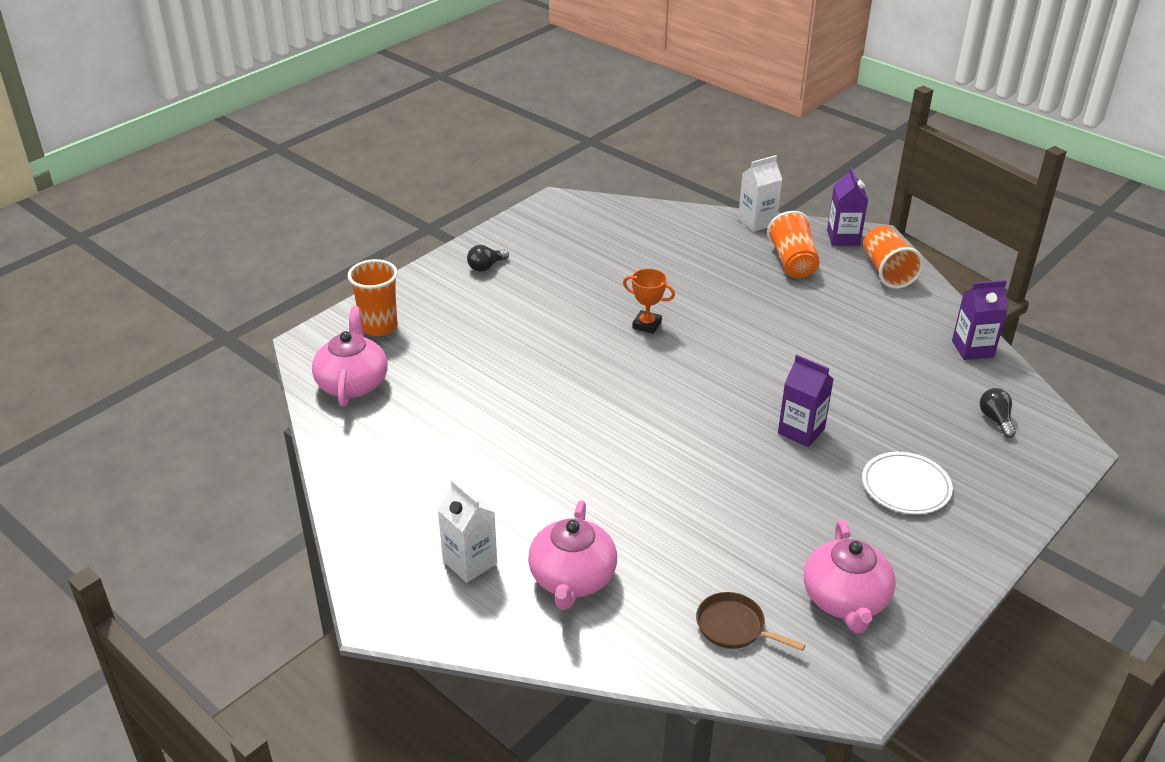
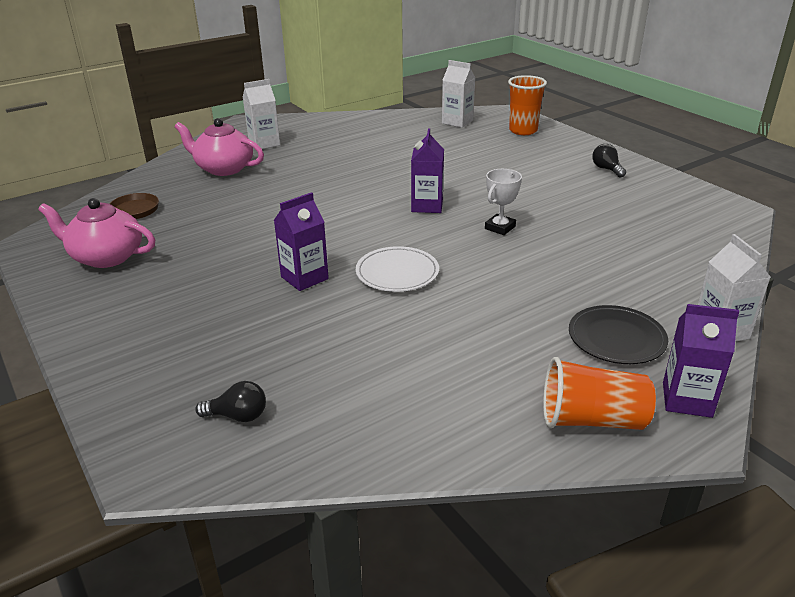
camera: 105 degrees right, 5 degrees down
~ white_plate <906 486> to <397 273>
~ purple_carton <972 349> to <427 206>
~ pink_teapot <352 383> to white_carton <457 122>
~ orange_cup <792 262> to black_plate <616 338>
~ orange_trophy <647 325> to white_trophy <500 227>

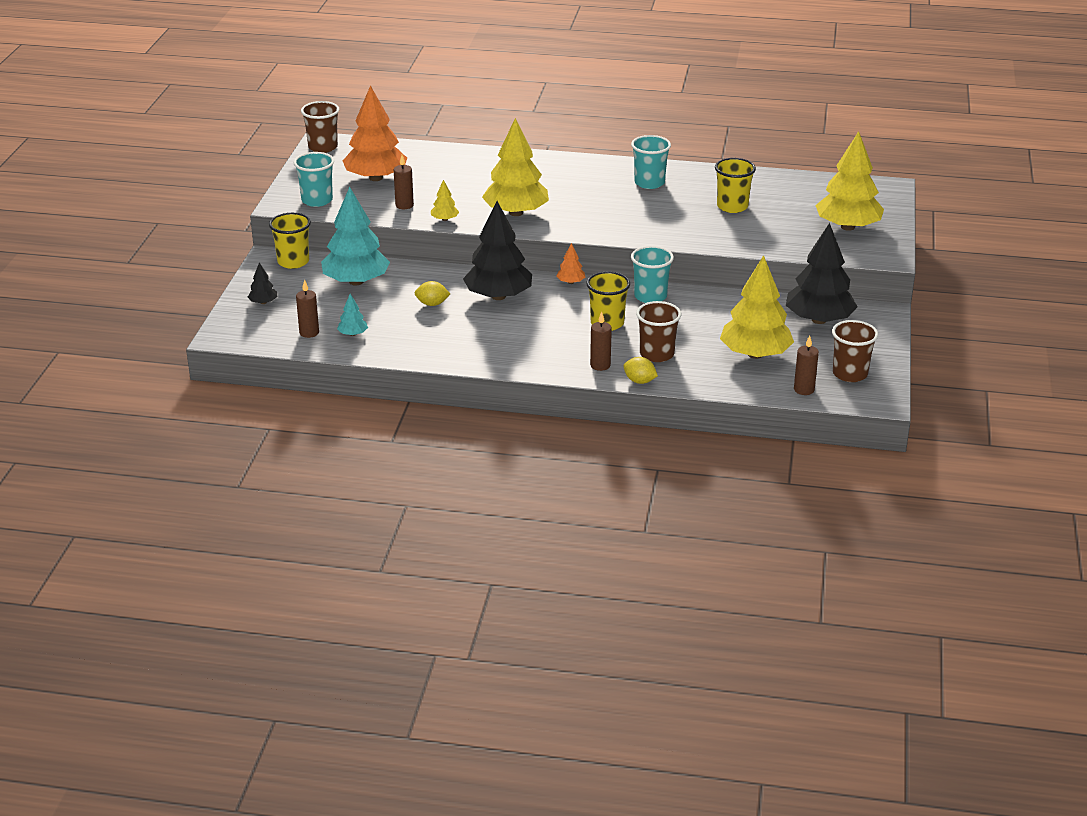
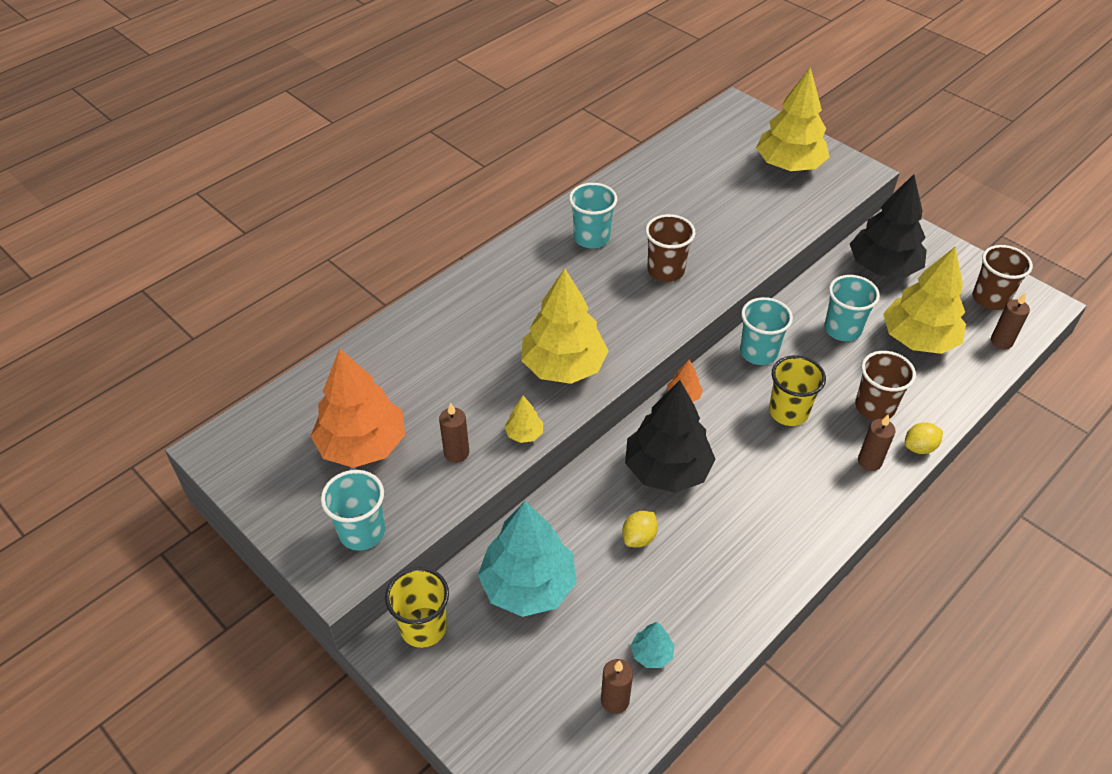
camera: 55 degrees left, 15 degrees up
- black_tree <263 302>
- yellow_cup <732 206>
+ turquoise_cup <842 329>
~ brown_cup <323 147> to <665 270>

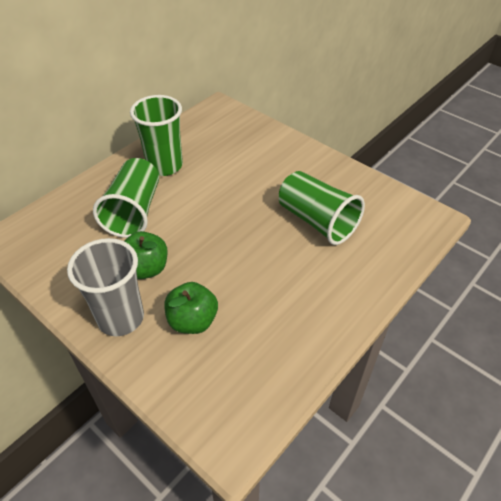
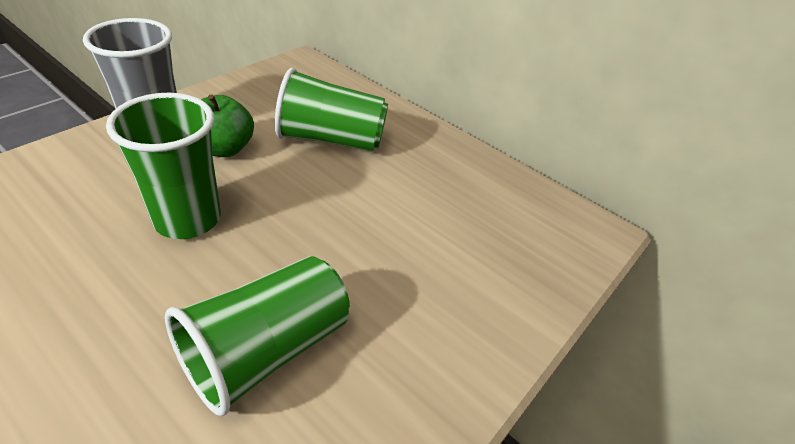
camera: 85 degrees right, 5 degrees down
- green_apple <192 321>
~ green_cup <165 166> to <187 219>

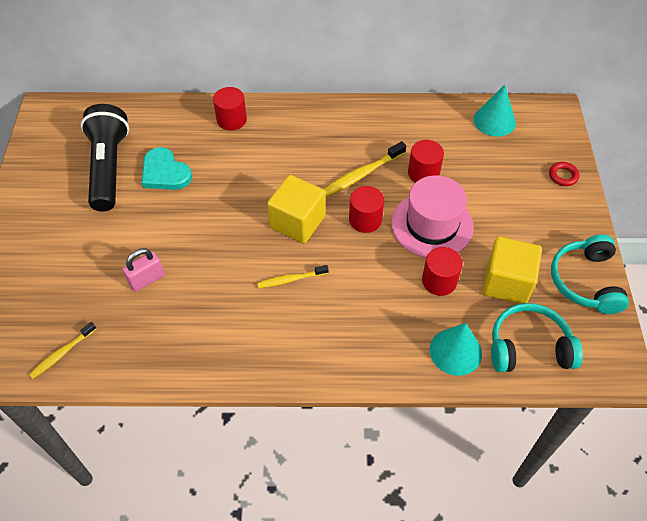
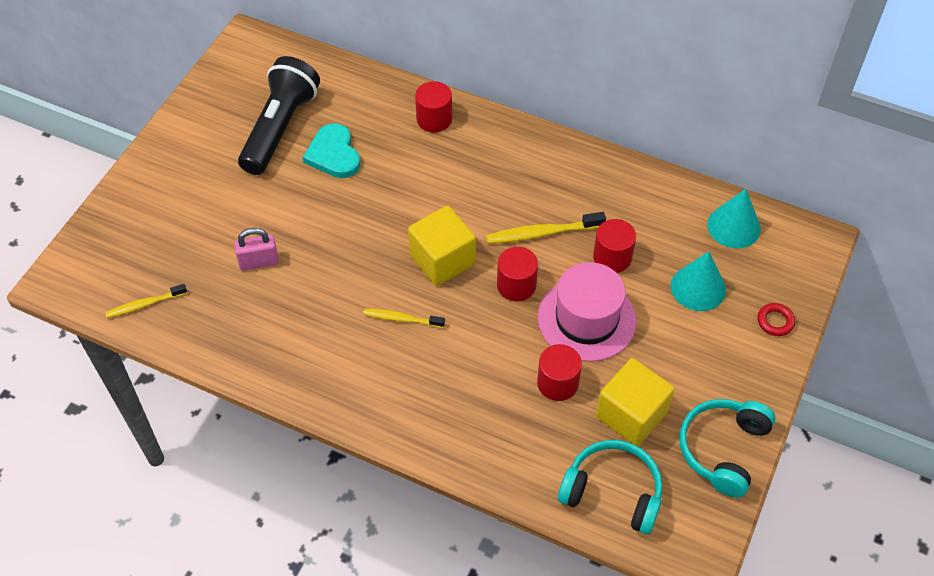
camera: 25 degrees right, 0 degrees up
~ turquoise_cone <455 351> to <698 287>

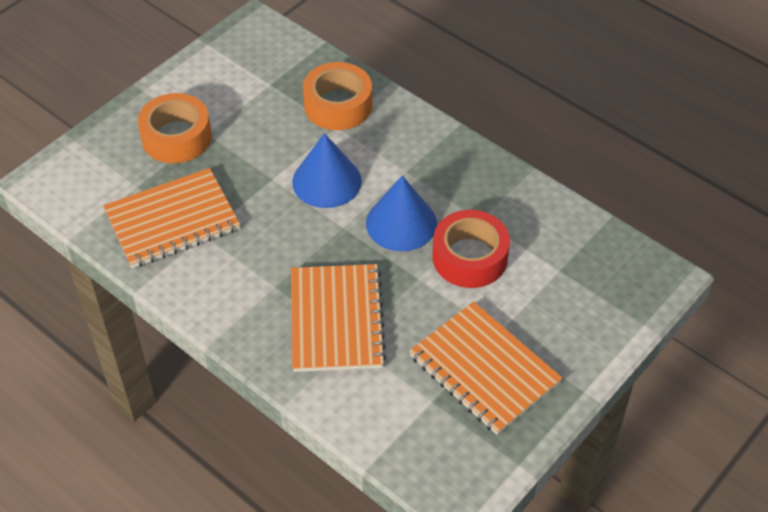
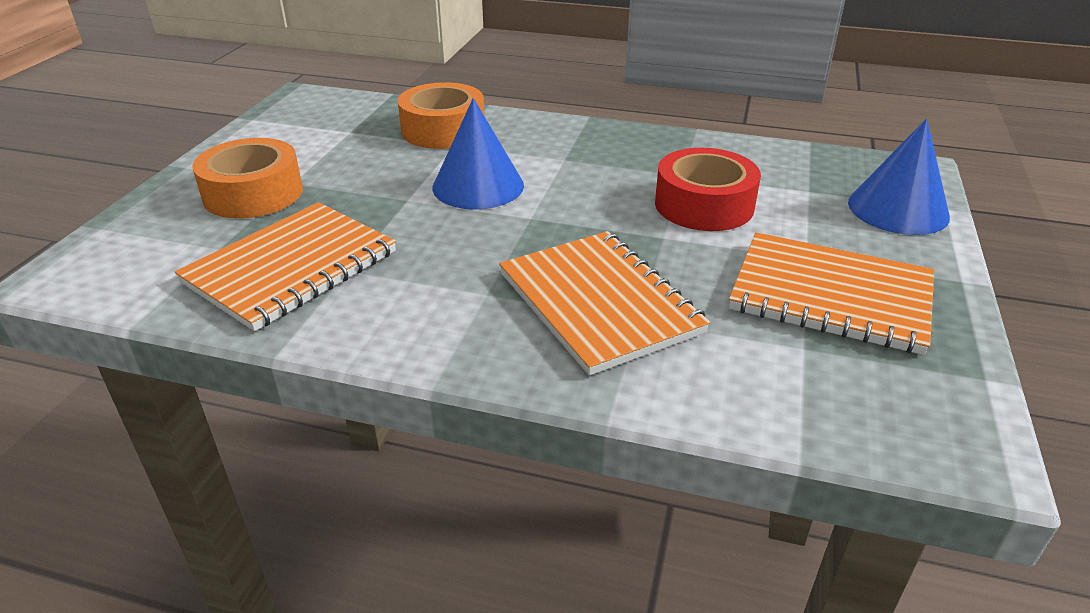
camera: 25 degrees left, 15 degrees down
~ blue_cone <401 223> to <898 209>

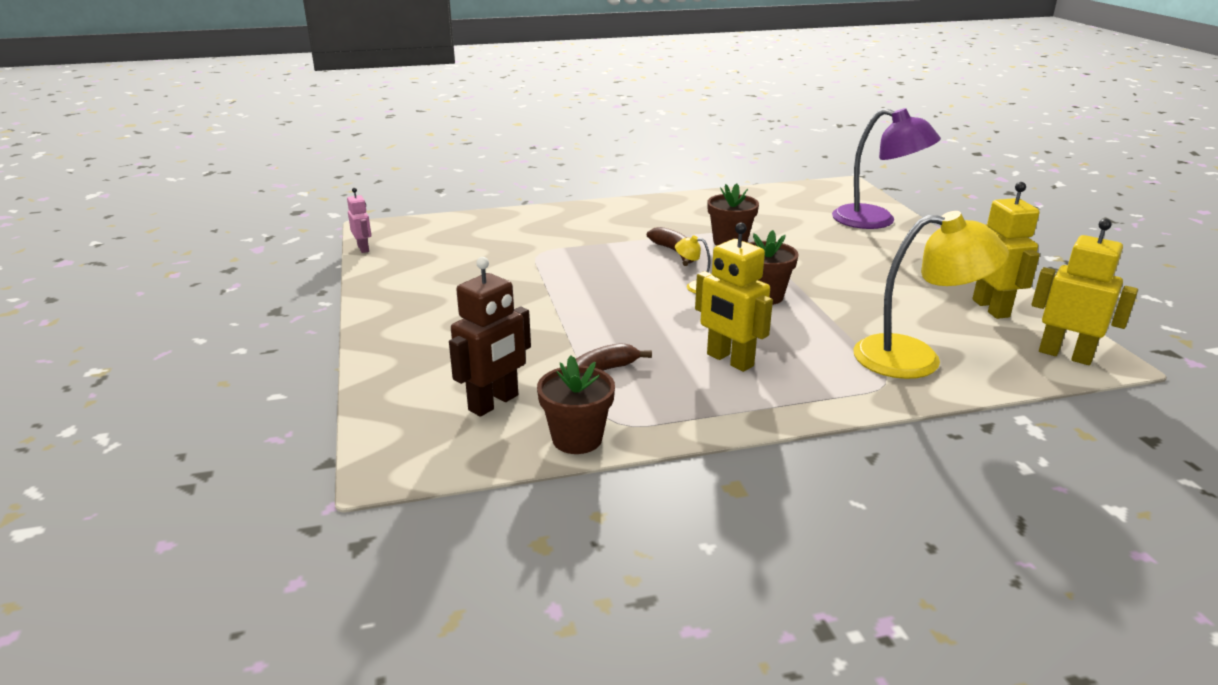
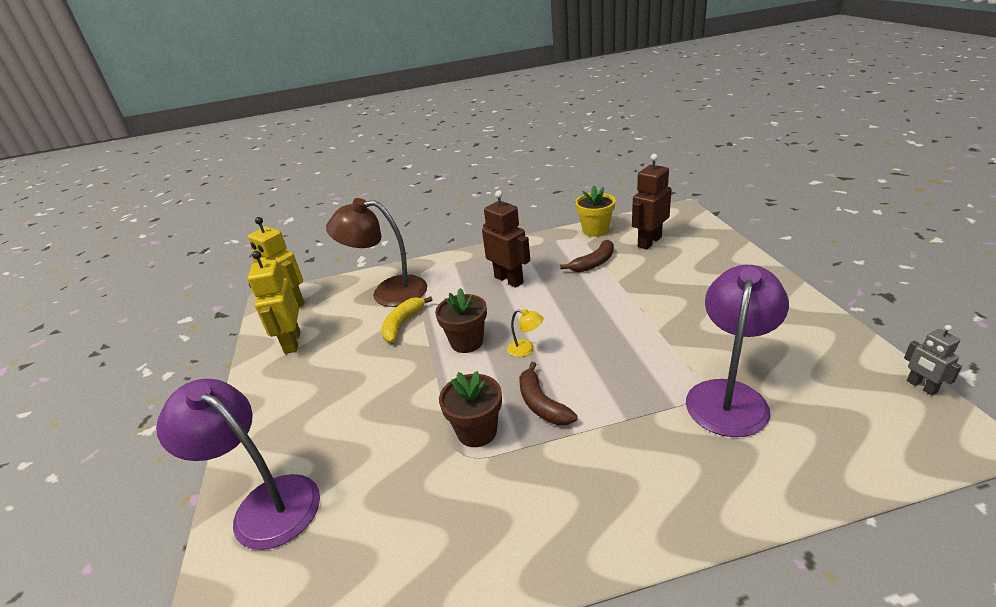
camera: 175 degrees left, 5 degrees up
+ yellow_banana <402 324>
+ purple_lamp <729 395>
~ pink_robot <363 248> to grey_robot <921 387>
~ brown_flower_pot <577 439> to yellow_flower_pot <595 230>
~ yellow_robot <729 360> to brown_robot <509 280>
~ yellow_lamp <915 358> to brown_lamp <388 292>

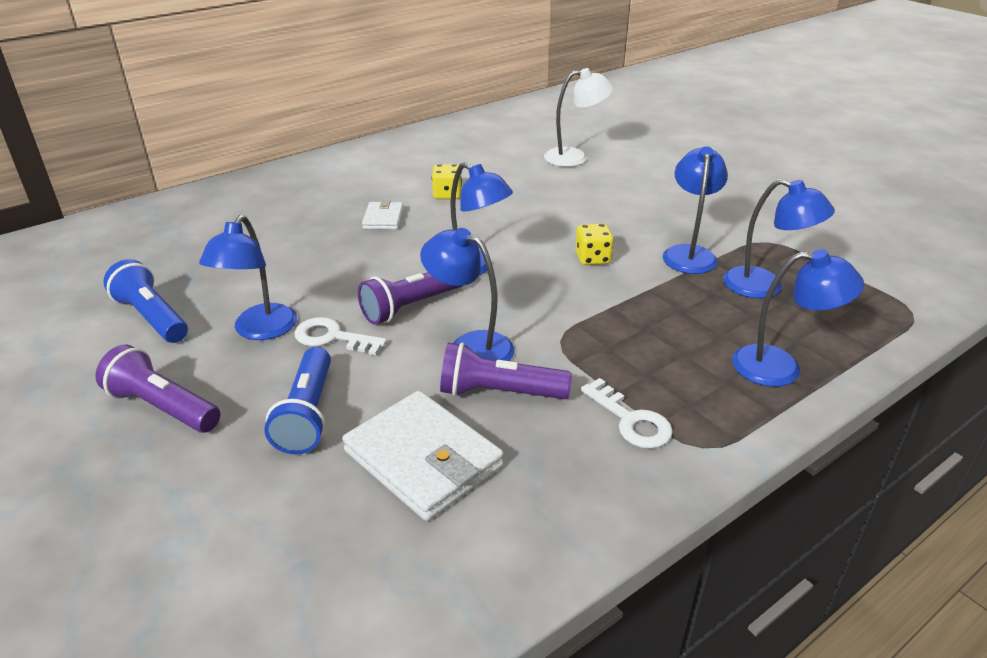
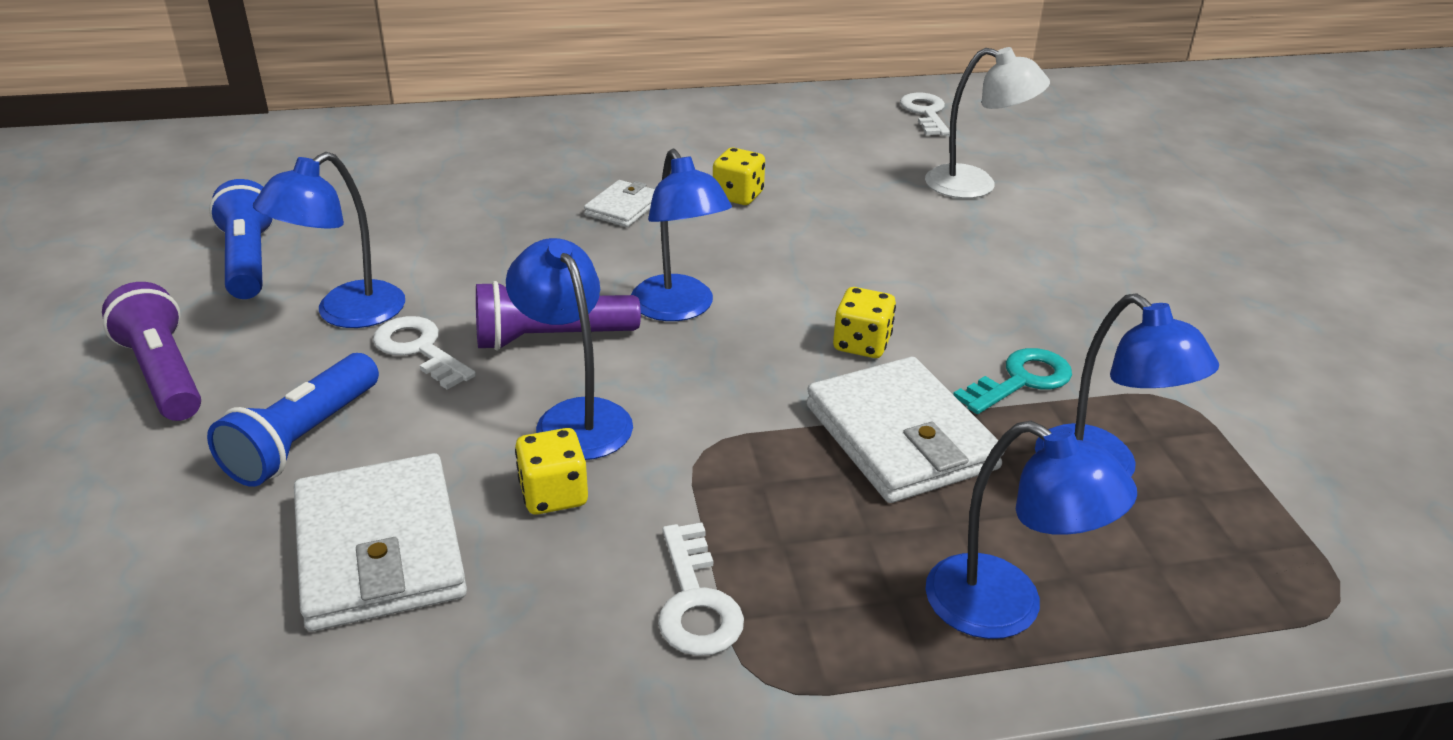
camera: 25 degrees right, 0 degrees up
+ white_wallet <901 437>
+ white_key <925 113>
~ purple_flashlight <499 392> to yellow_dice <553 494>
~ blue_lamp <689 253> to turquoise_key <1021 380>

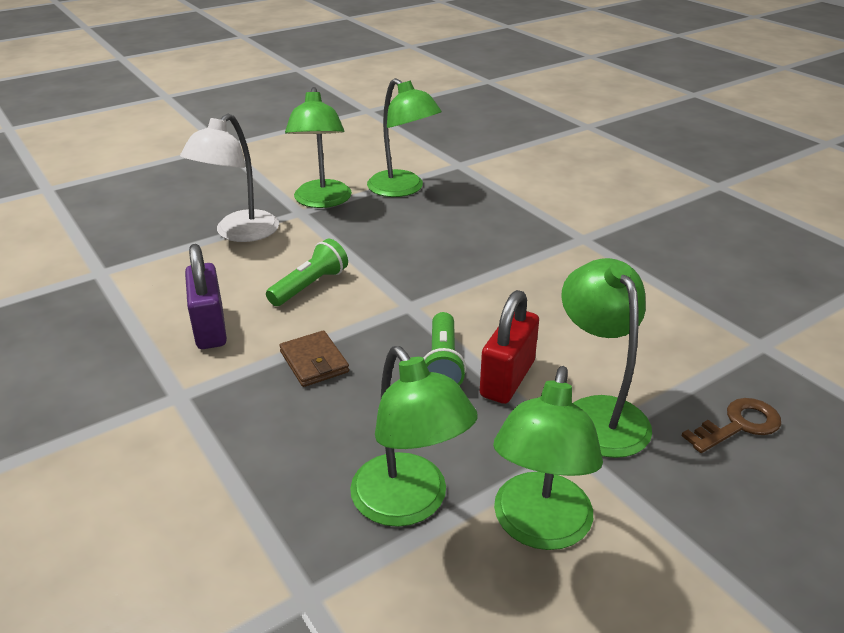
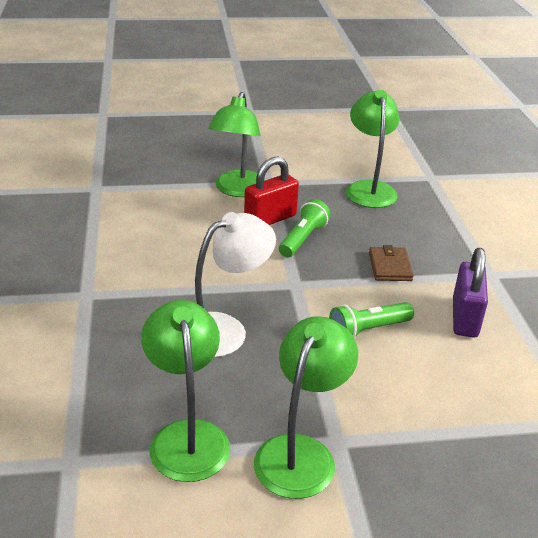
camera: 155 degrees left, 0 degrees up
- green_lamp <539 528>
- brown_key <738 425>
~ white_lamp <239 233> to <225 329>

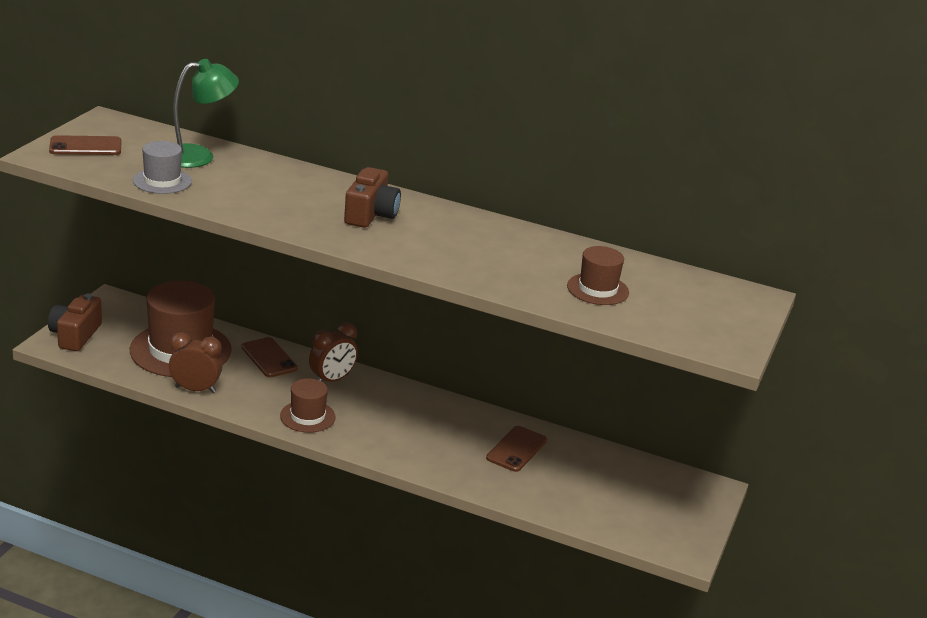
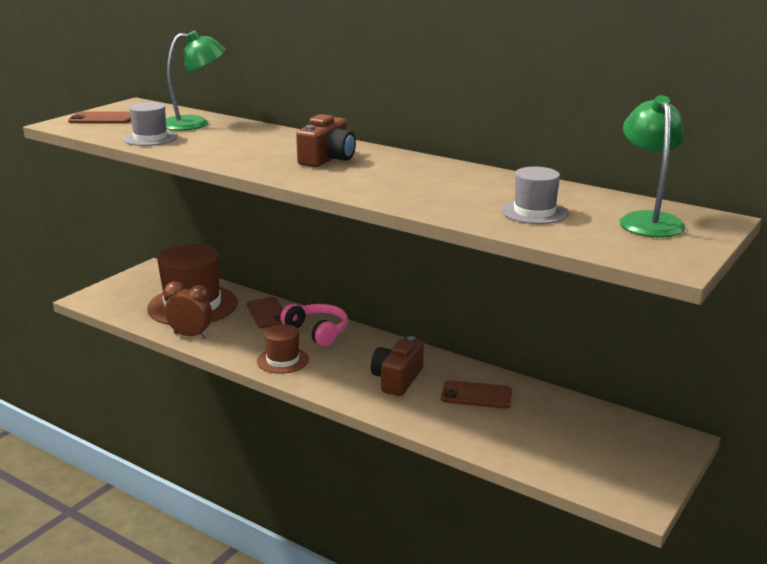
camera: 15 degrees right, 5 degrees down
+ green_lamp <648 220>
~ brown_camera <75 335> to <397 379>
~ brown_clock <332 380> to pink_headphones <317 332>
~ brown_hat <597 289> to grey_hat <534 212>
~ brown_phone <516 449> = <476 395> 60 degrees clockwise

